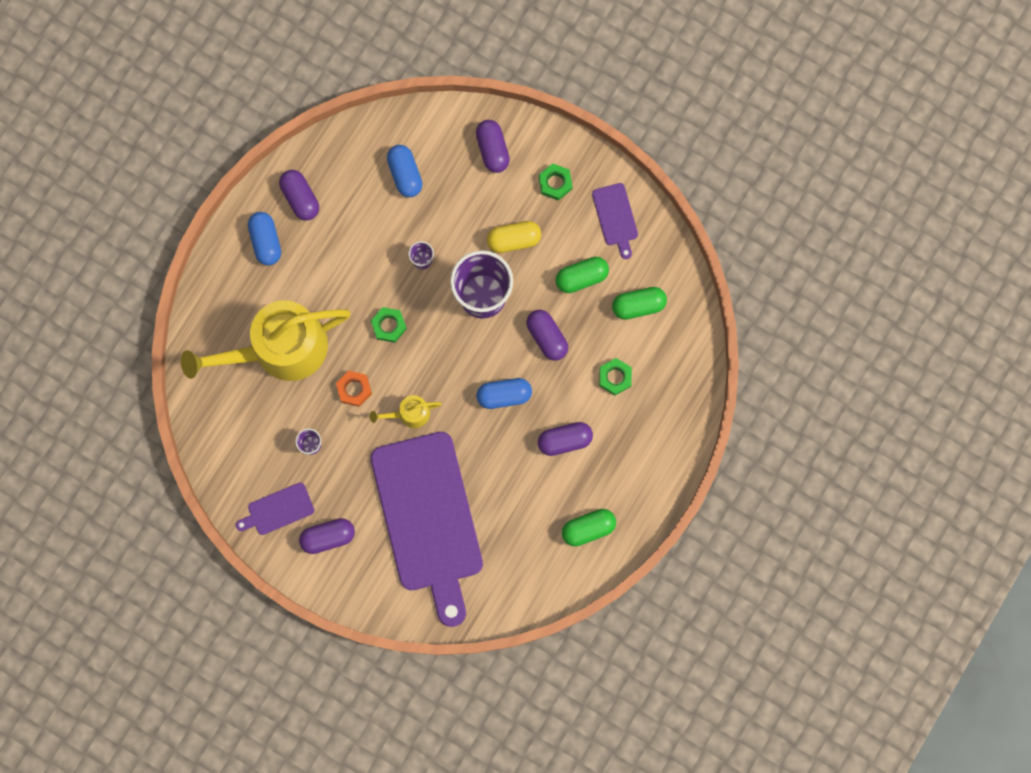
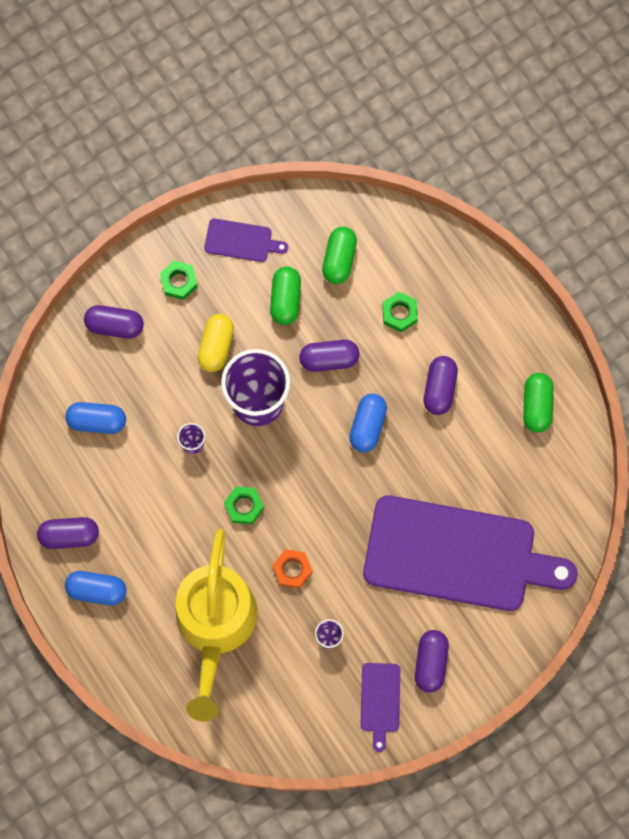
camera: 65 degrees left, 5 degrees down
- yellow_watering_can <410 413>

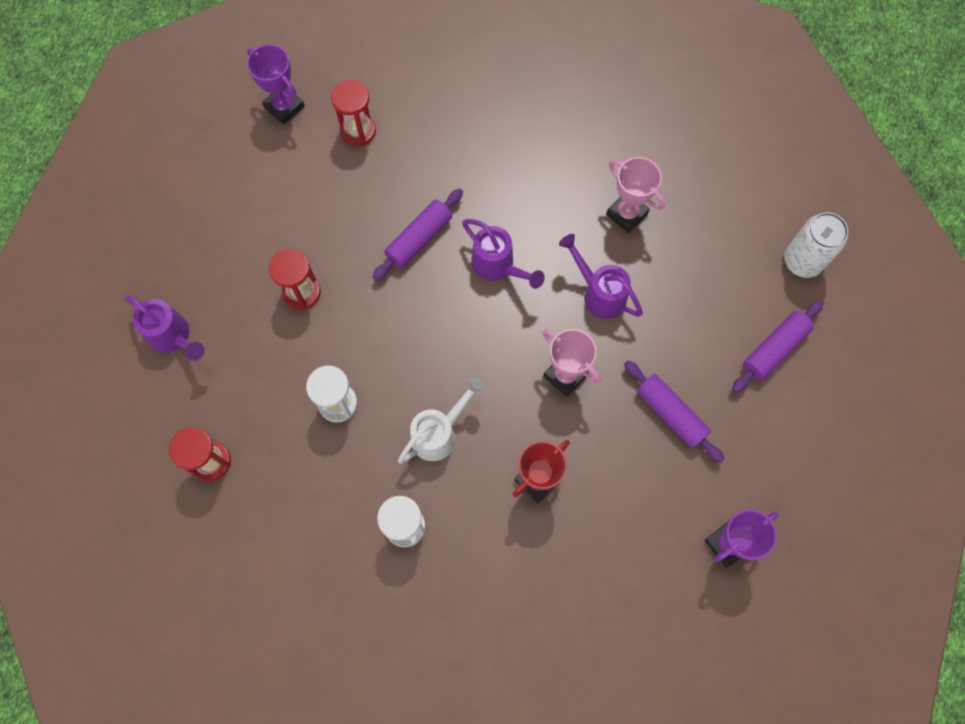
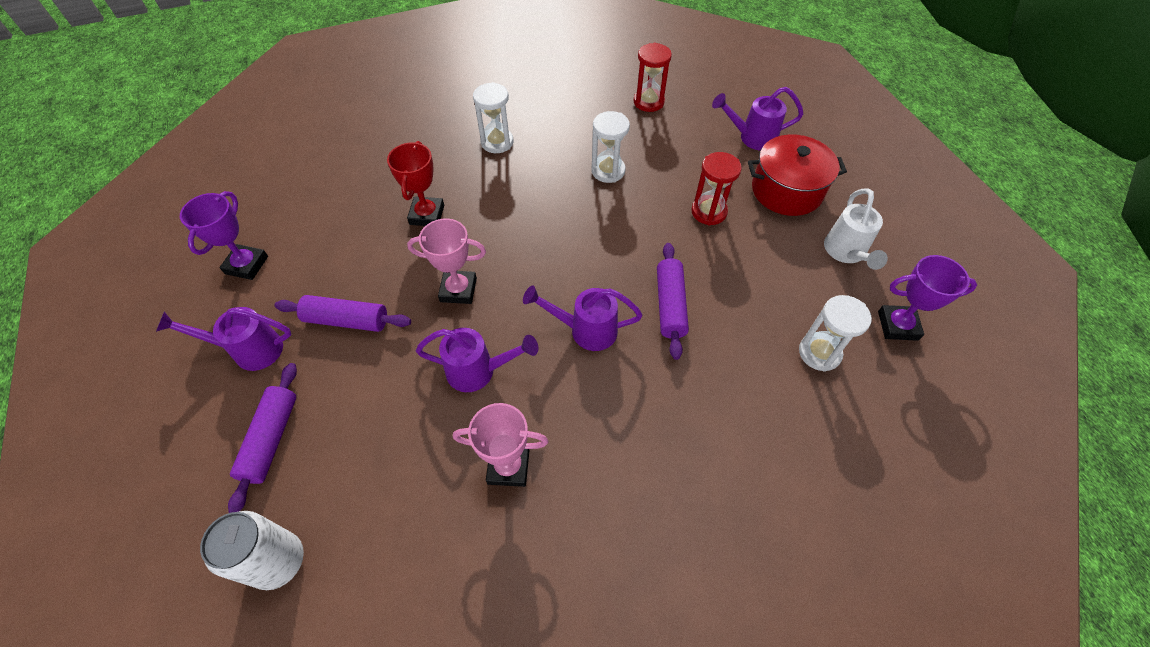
camera: 140 degrees right, 15 degrees down
+ purple_watering_can <249 350>
+ red_pot <786 190>
~ white_watering_can <440 433> to <846 253>
~ red_hourglass <358 131> to white_hourglass <819 353>

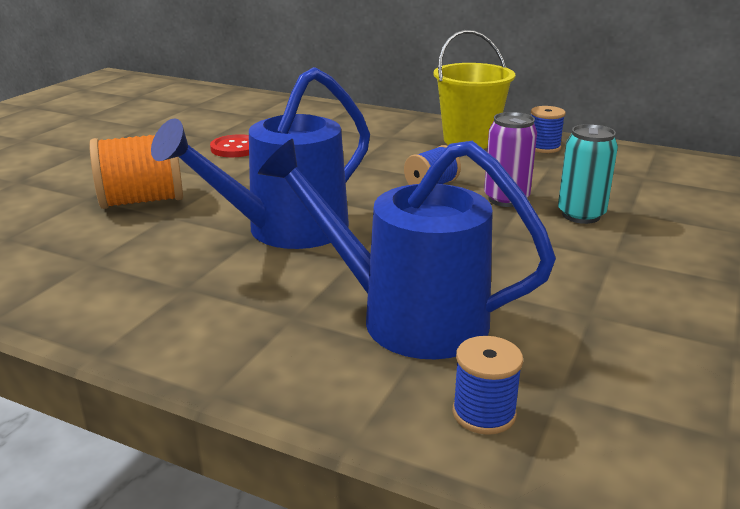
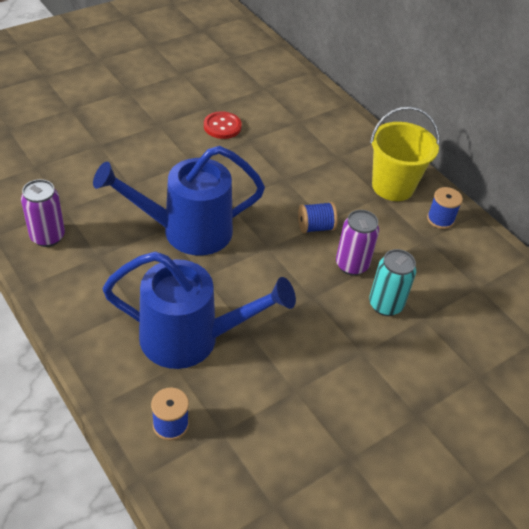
camera: 25 degrees right, 20 degrees up
- orange_spool <142 201>
+ purple_can <47 237>
~ blue_watering_can <405 317> = <192 339> 135 degrees clockwise

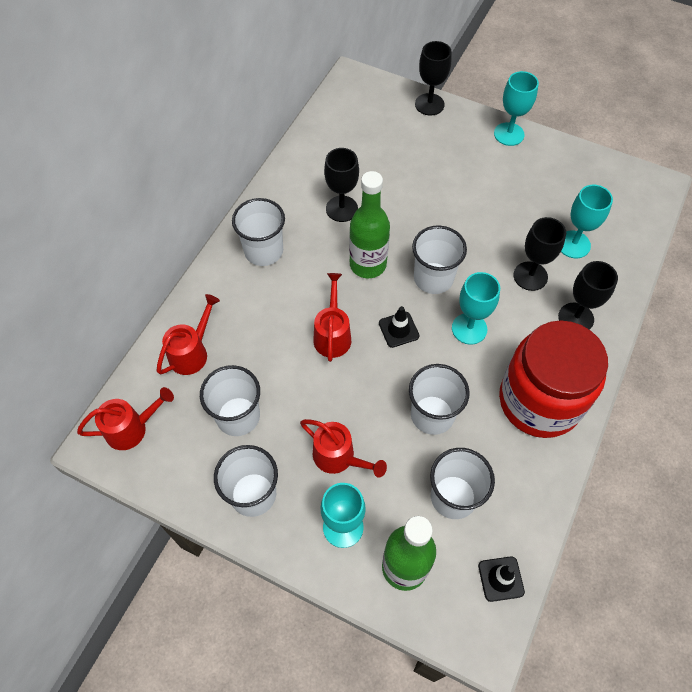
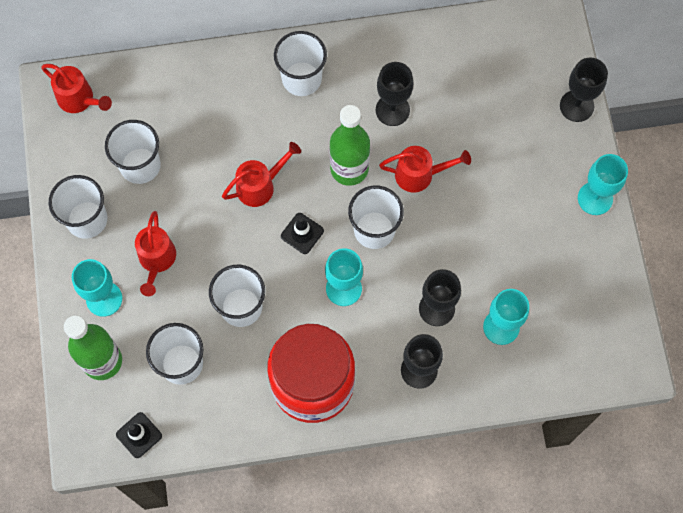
camera: 55 degrees right, 10 degrees up
~ red_watering_can <192 352> to <420 175>

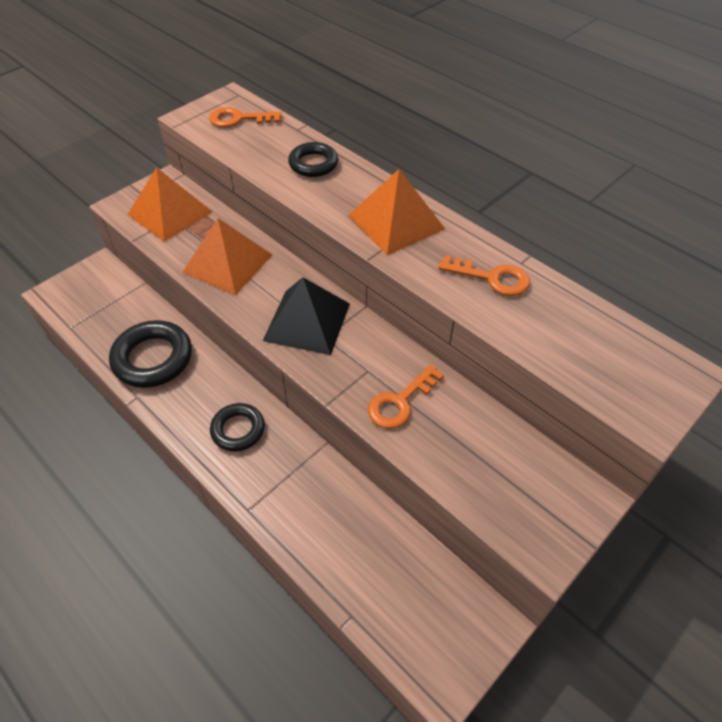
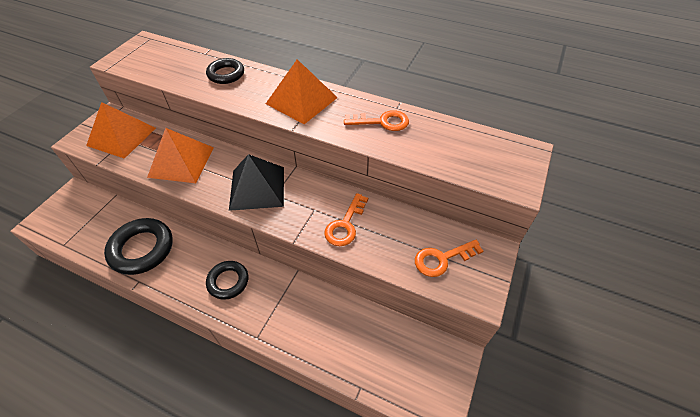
camera: 20 degrees left, 0 degrees up
~ orange_key <239 119> to <442 259>

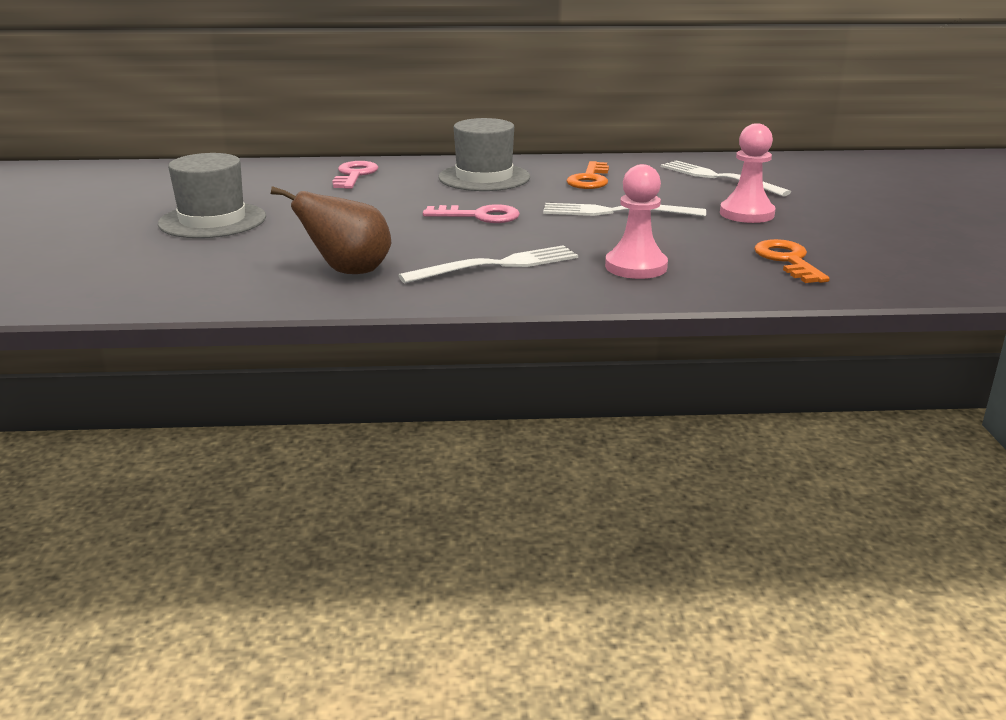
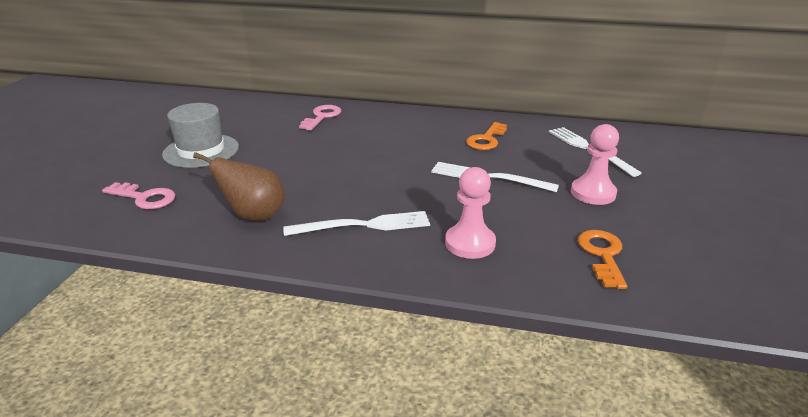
camera: 15 degrees right, 5 degrees up
- grey_hat <484 177>
~ pink_key <479 216> to <144 198>

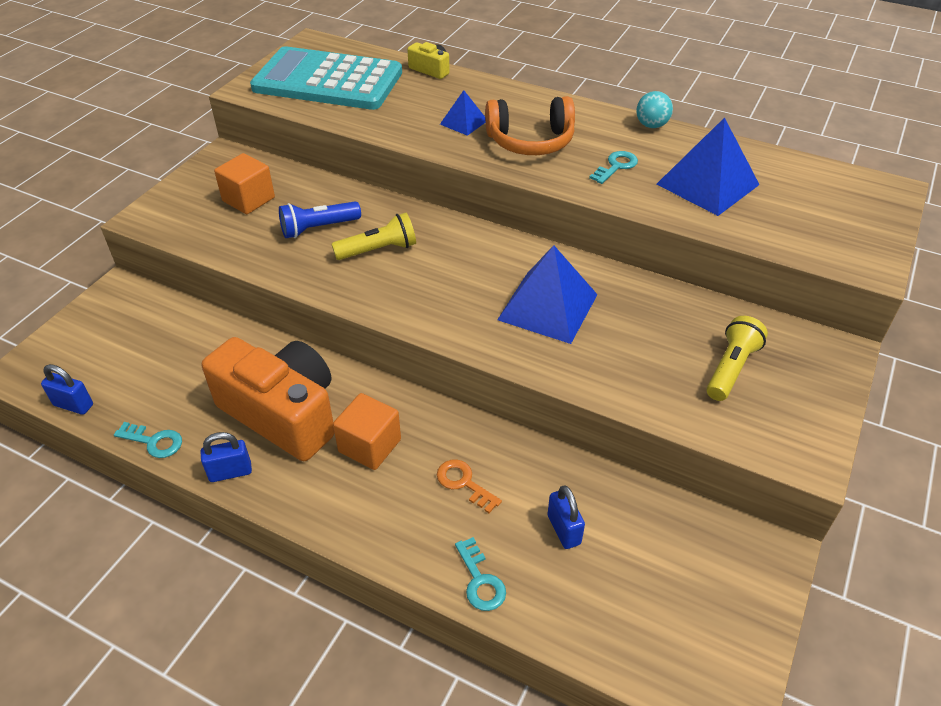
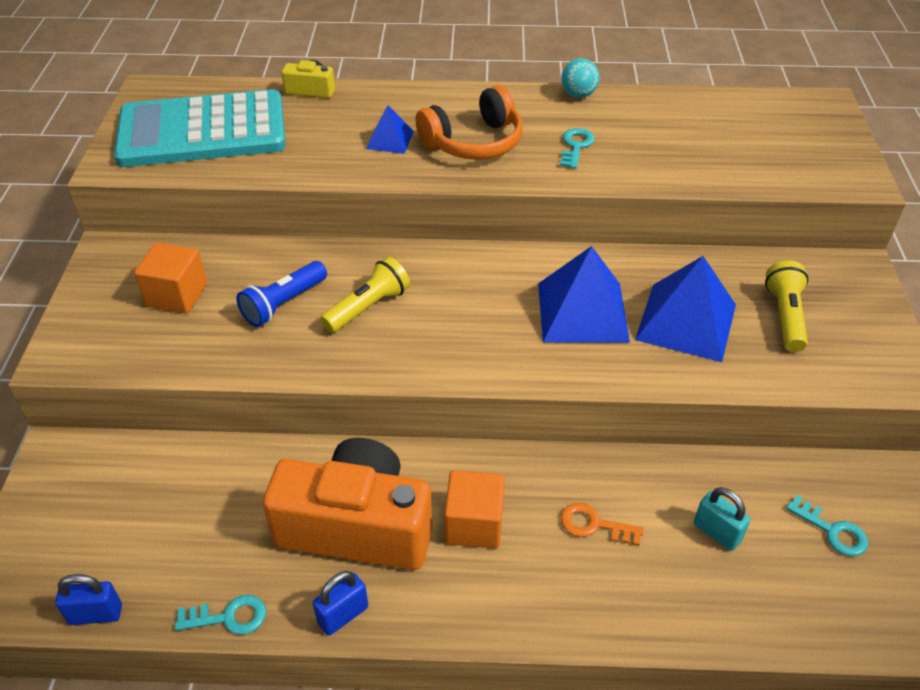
camera: 25 degrees left, 0 degrees up
~ turquoise_key <480 581> to <833 531>
~ blue_pyramid <707 184> to <686 322>
~ blue_padlock <563 530> to turquoise_padlock <717 532>

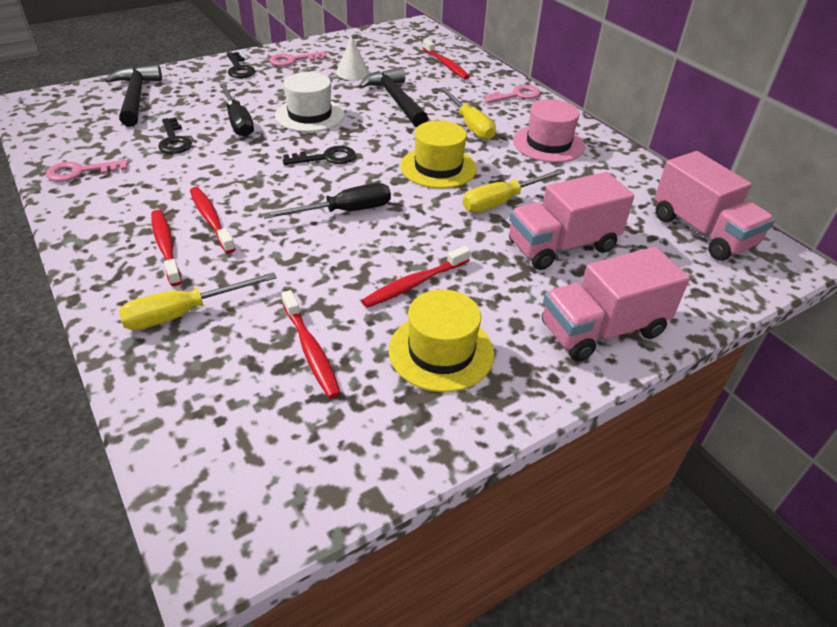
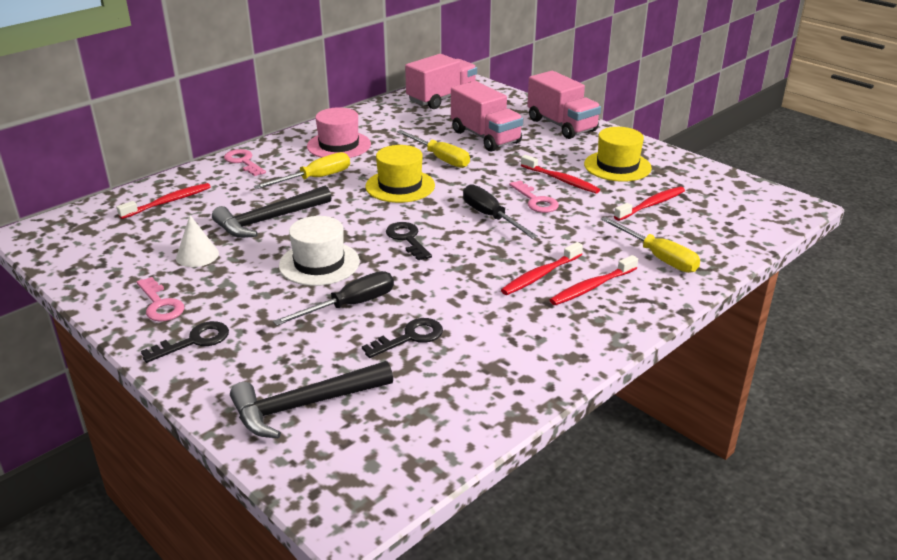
camera: 100 degrees left, 10 degrees down
~ pink_key <80 172> to <536 201>

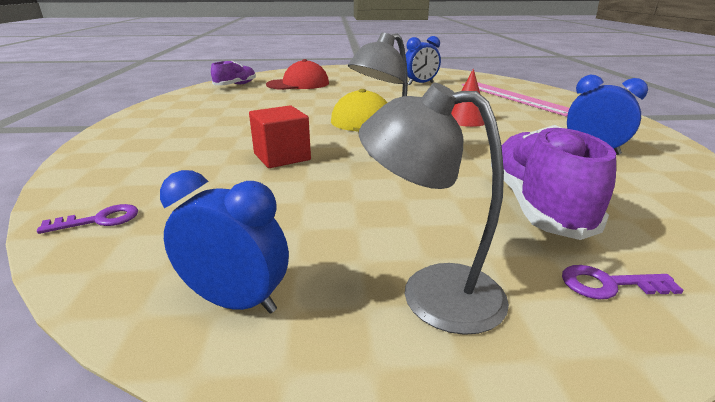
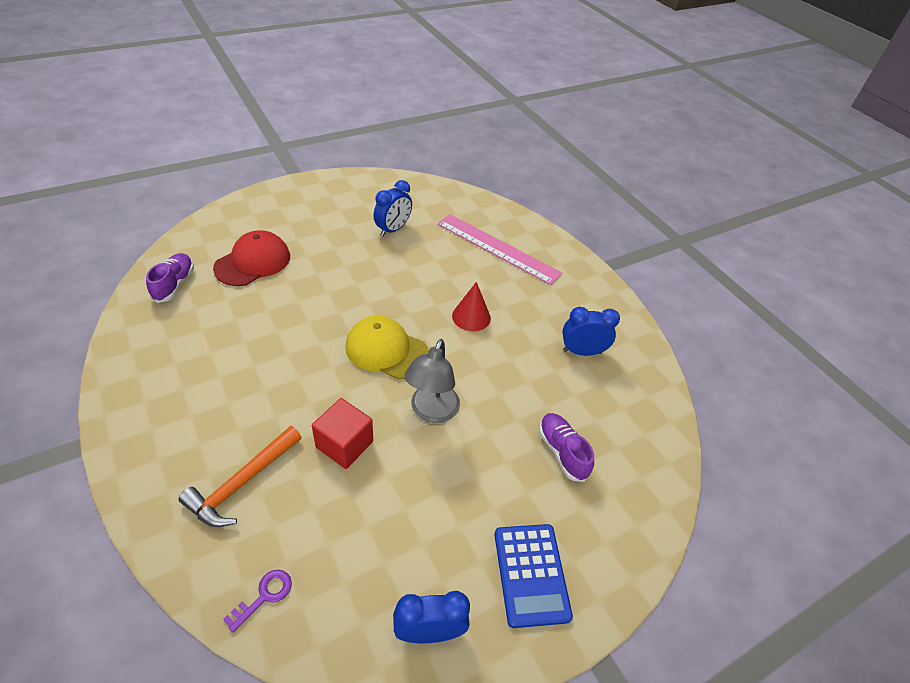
camera: 30 degrees left, 20 degrees up
- purple_key <608 284>
+ orange_hammer <242 483>
~ grey_lamp <431 292> to blue_calculator <531 574>
~ purple_shoe <537 205> = <562 452> x0.62

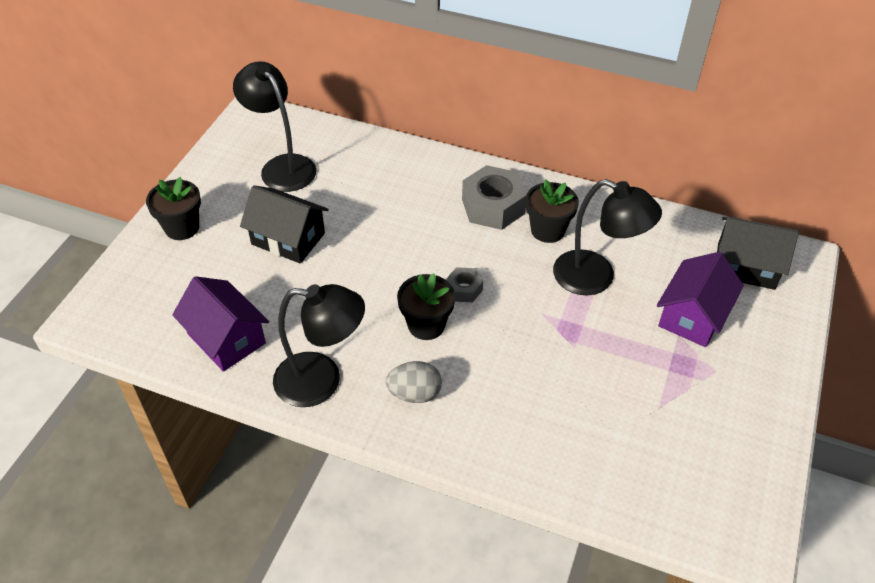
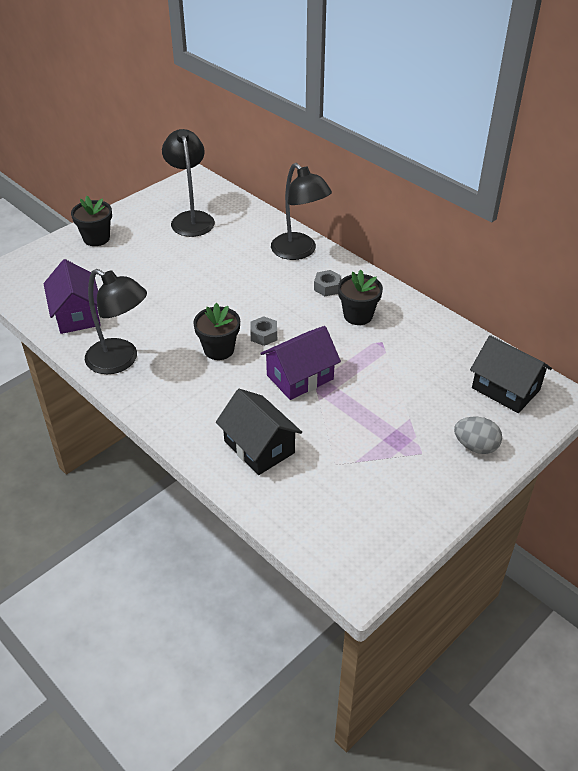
camera: 25 degrees right, 5 degrees down
~ black_house <288 238> to <259 447>
~ grey_egg <414 394> to <475 446>
~ black_lamp <596 278> to <299 252>
~ purple_house <693 316> to <300 377>
~ grey_nut <493 206> = <327 287> x0.52

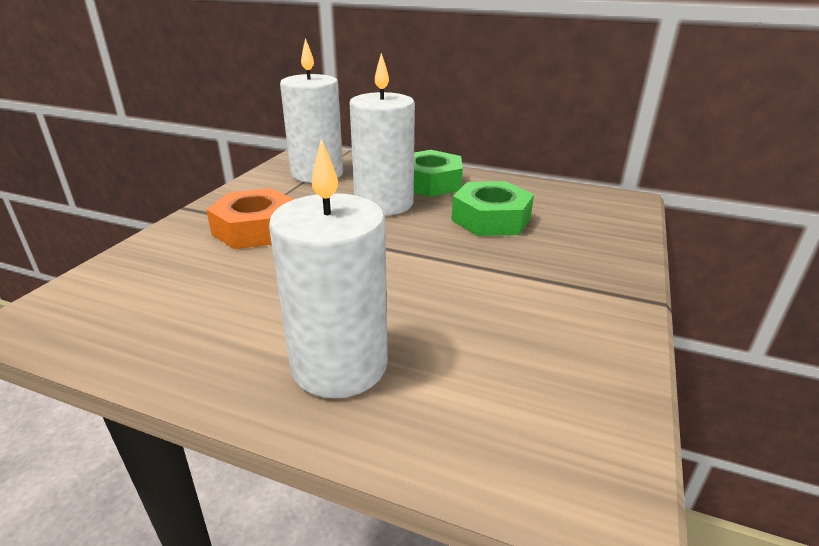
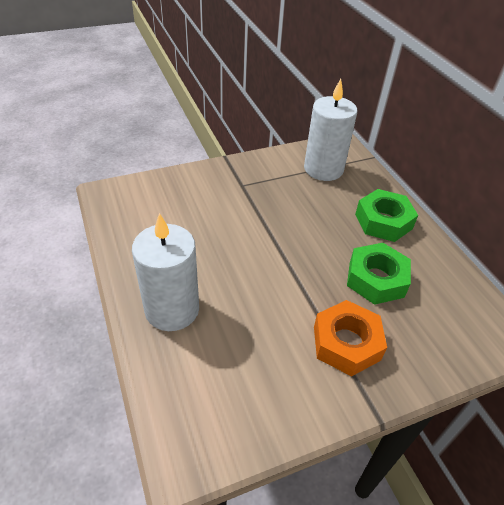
camera: 45 degrees right, 15 degrees up
- white_candle <384 204>
~ orange_nut <255 229> to <346 343>

